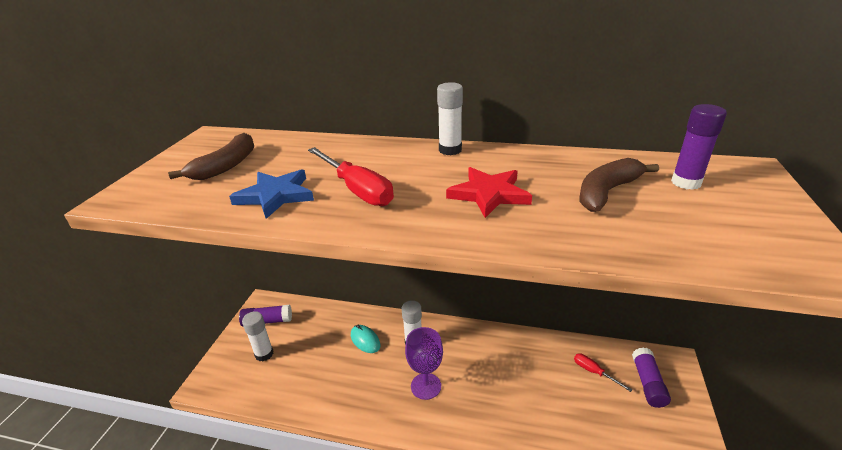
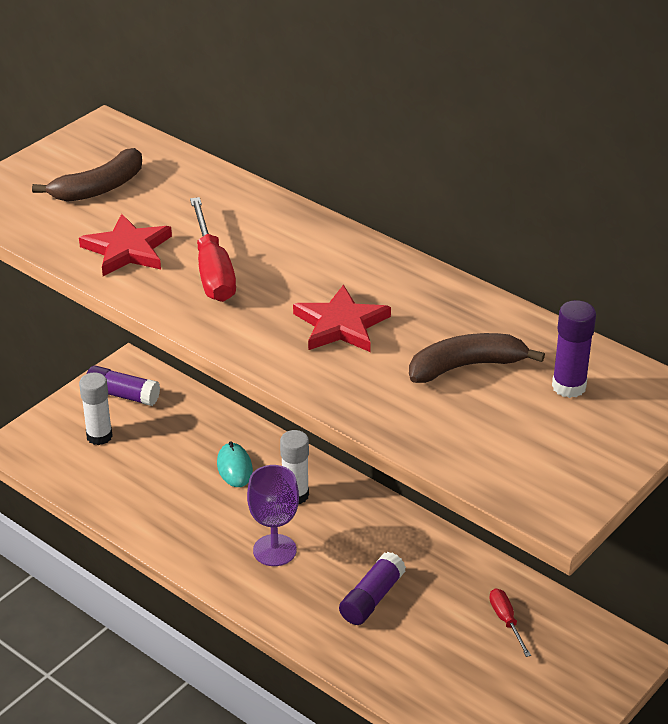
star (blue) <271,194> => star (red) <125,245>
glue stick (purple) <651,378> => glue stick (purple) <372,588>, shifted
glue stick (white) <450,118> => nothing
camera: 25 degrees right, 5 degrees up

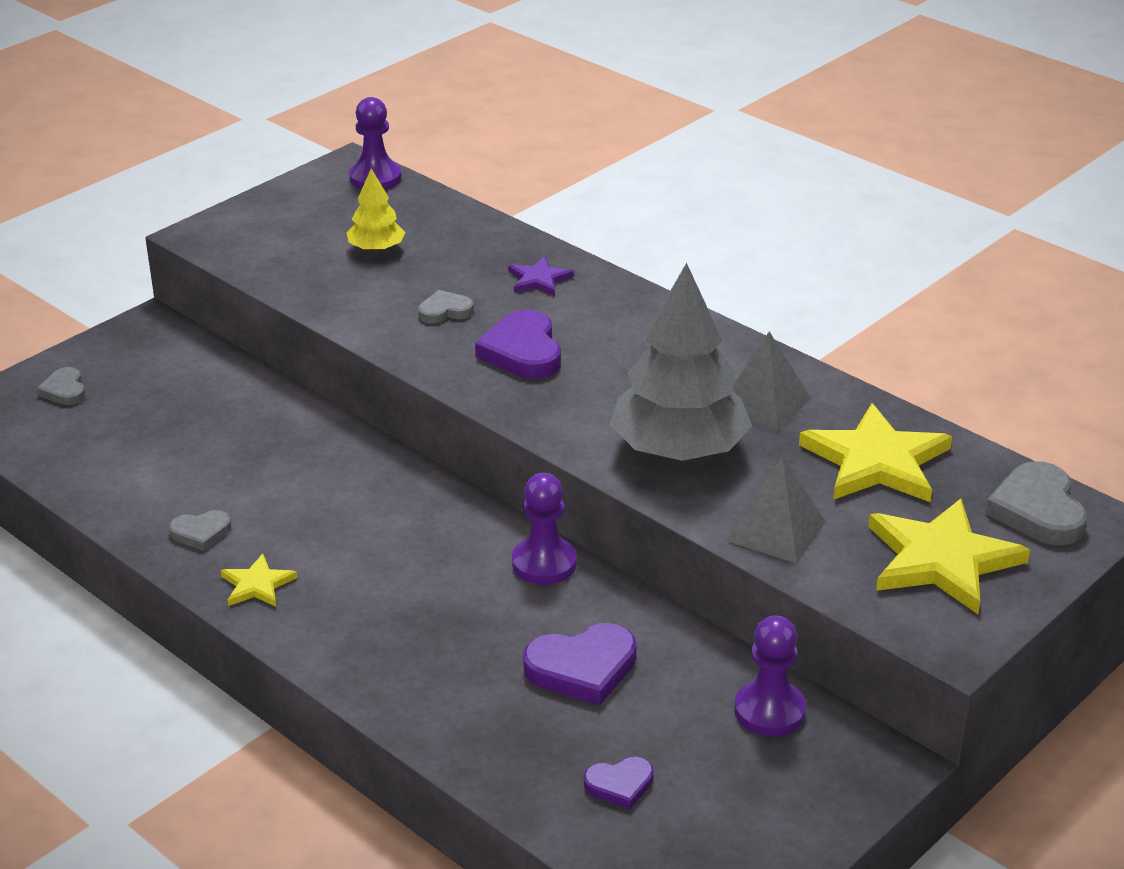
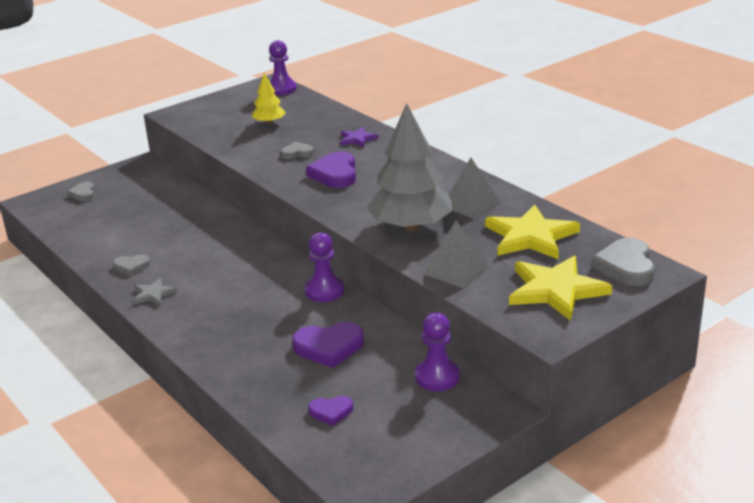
star (yellow) <259,580> => star (grey) <155,292>
camera: 10 degrees right, 5 degrees down

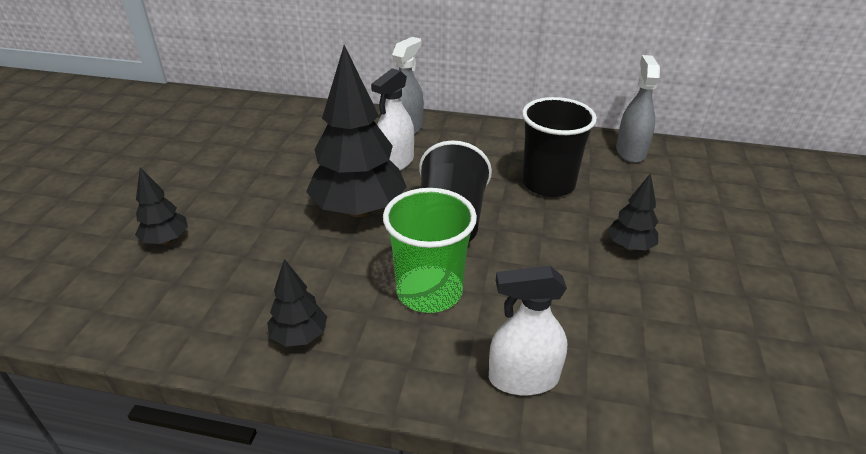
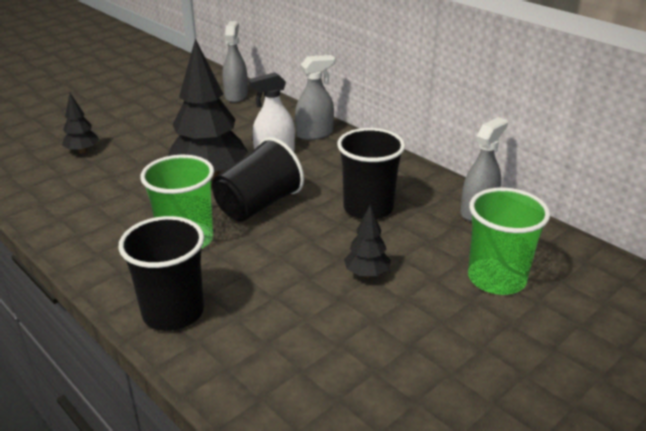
spray bottle (white) <528,331> => cup (black) <161,273>
nothing => spray bottle (grey) <235,62>
nothing => cup (green) <509,241>
tree (black) <297,303> => nothing
camera: 35 degrees right, 5 degrees down

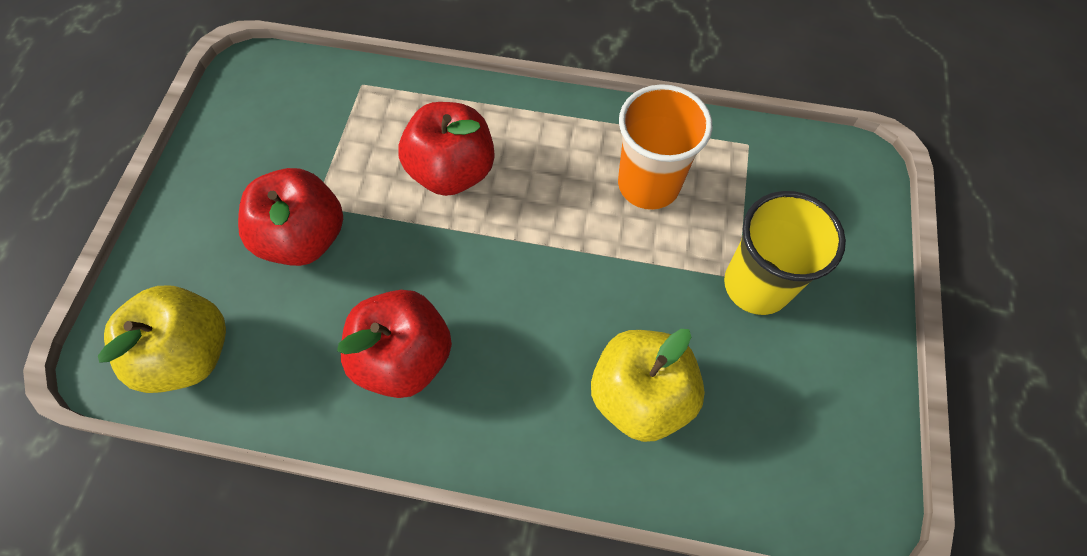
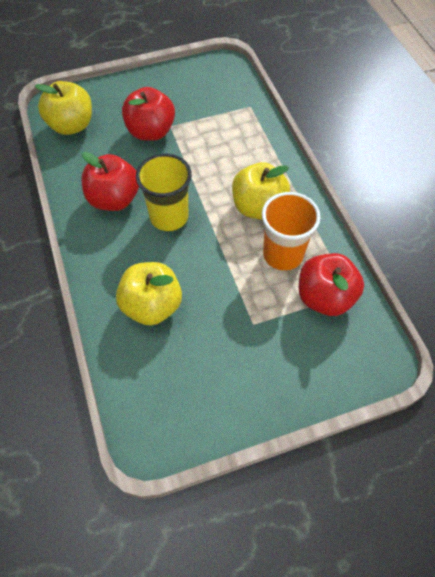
cup (yellow) <785,253> => cup (yellow) <164,192>, shifted
nothing => apple (yellow) <261,191>
apple (red) <446,149> => apple (red) <331,284>, shifted
camera: 60 degrees right, 5 degrees down

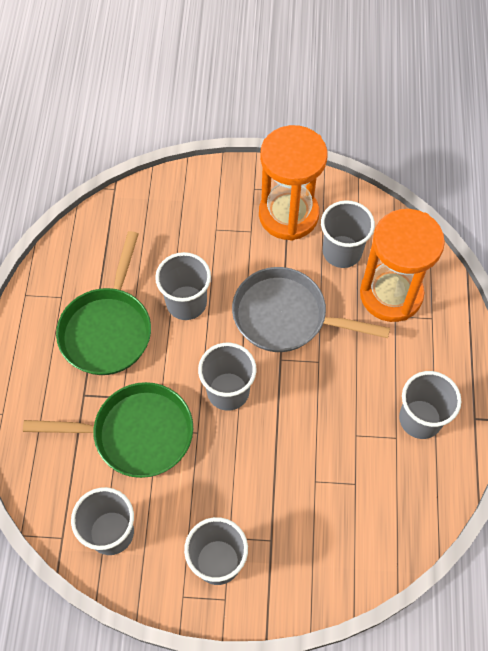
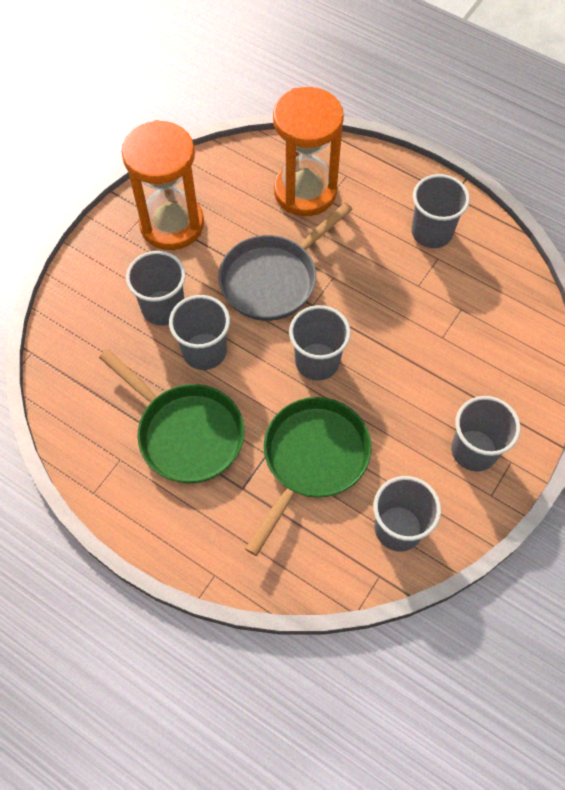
cup (grey) <348,234> => cup (grey) <156,288>, shifted
camera: 60 degrees left, 0 degrees up

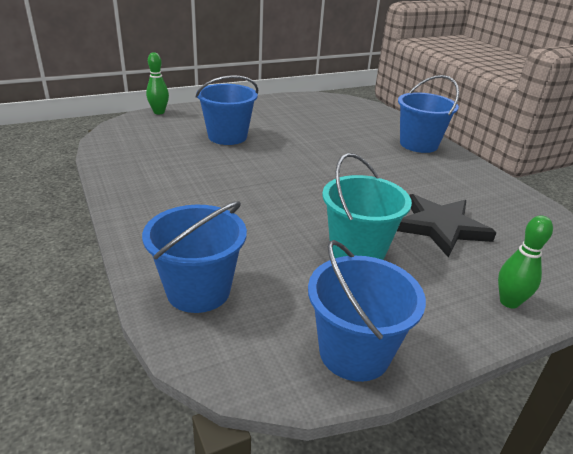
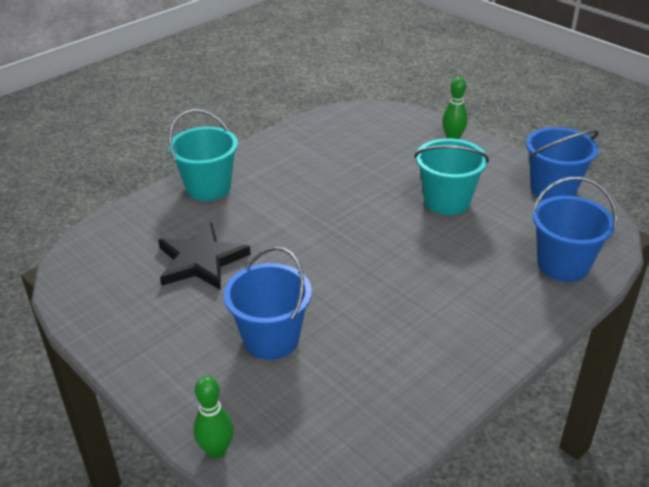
star (black) <447,226> => star (black) <204,256>, shifted
bucket (blue) <428,114> => bucket (turquoise) <203,155>
camera: 105 degrees left, 5 degrees up

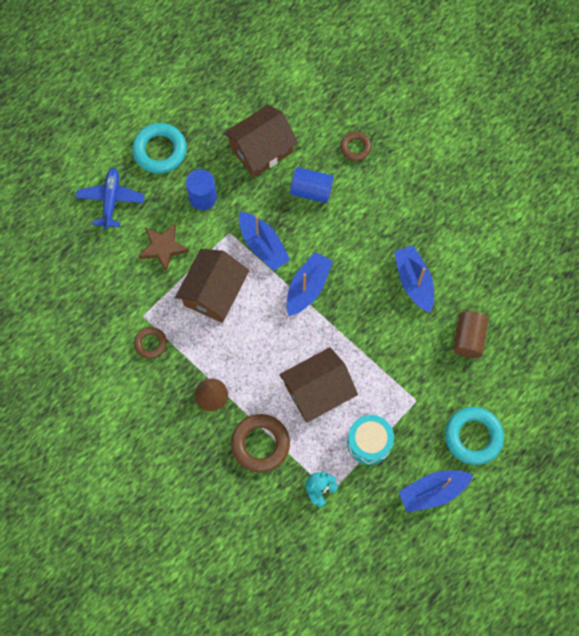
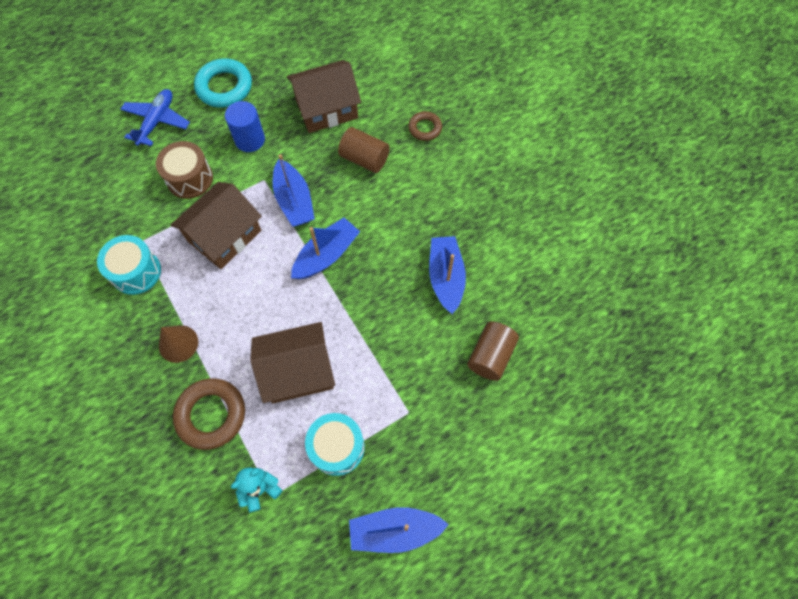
ring (brown) <150,343> => drum (turquoise) <129,265>
star (brown) <164,248> => drum (brown) <184,170>
cylinder (blue) <312,185> => cylinder (brown) <364,150>
ring (turquoise) <474,436> => nothing
camera: 15 degrees right, 5 degrees down

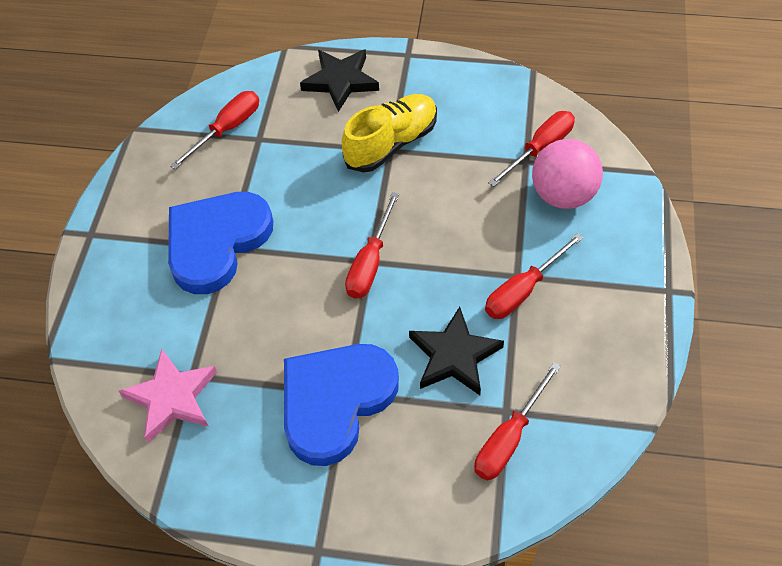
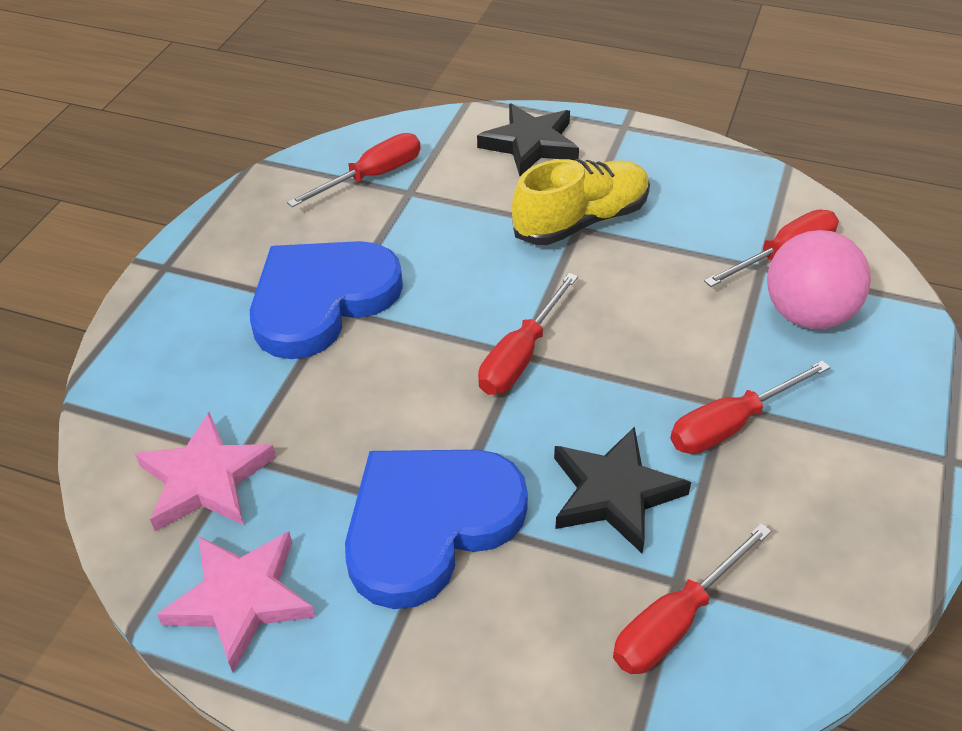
nothing => star (pink) <236,601>
camera: 10 degrees right, 10 degrees down

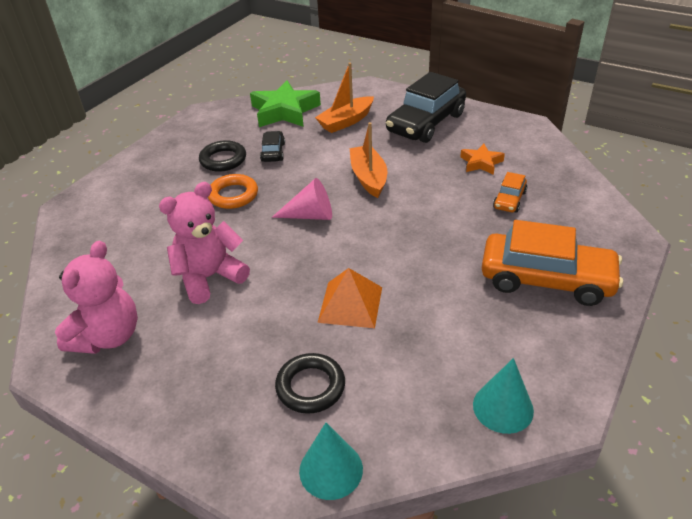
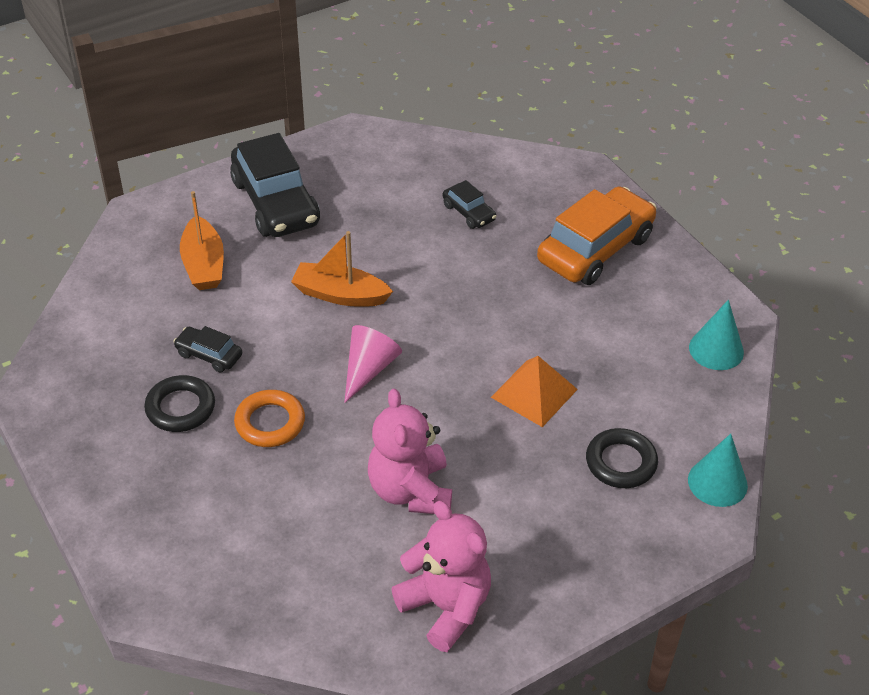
car (orange) <510,192> => car (black) <470,204>
star (green) <285,103> => nothing
star (orange) <482,159> => nothing
camera: 65 degrees left, 5 degrees up

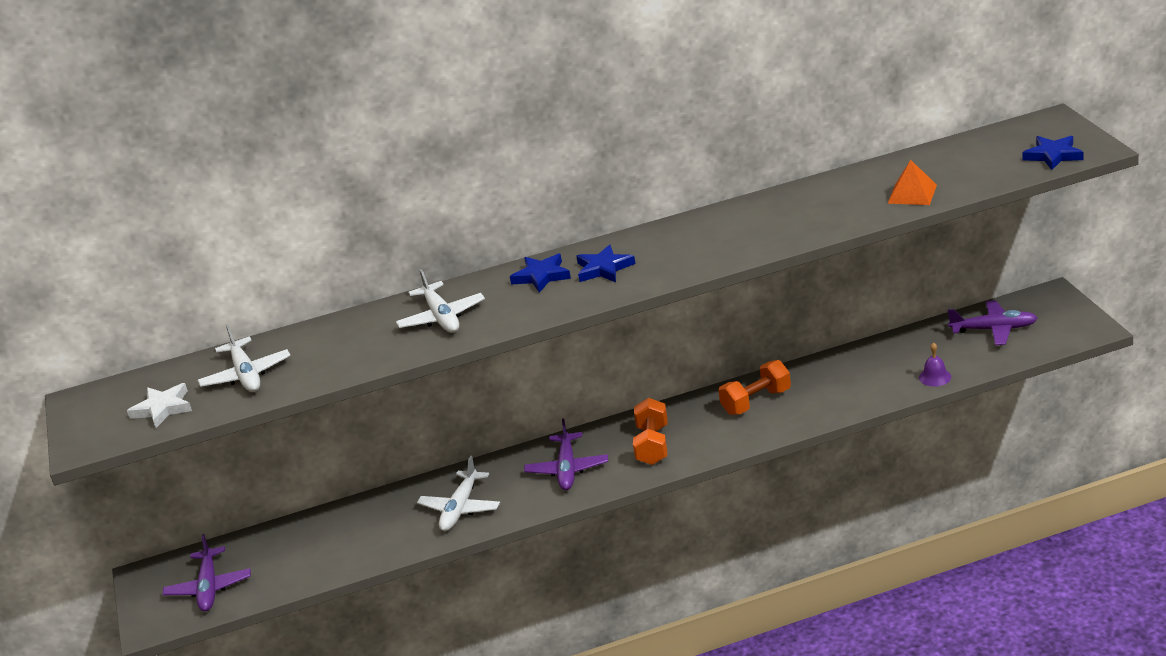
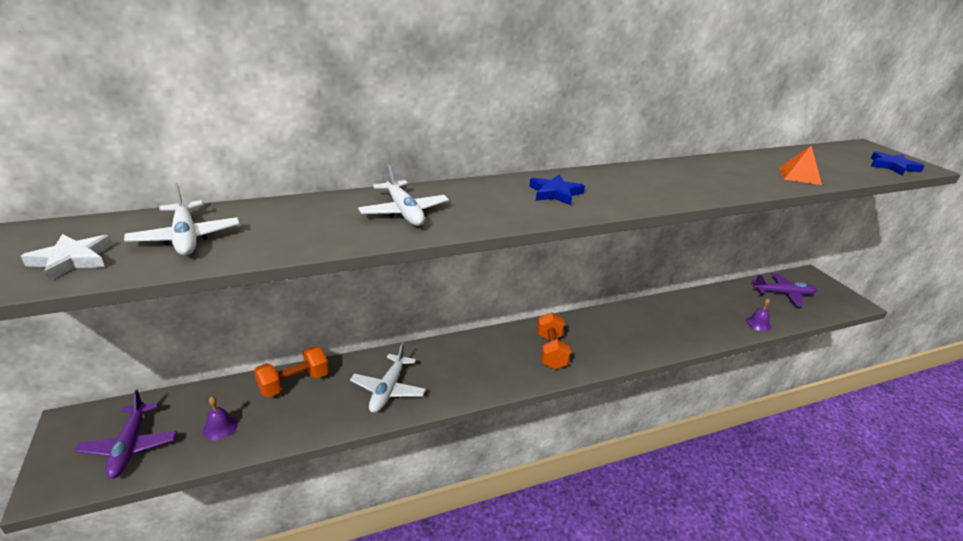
nothing => bell (purple) <220,418>
dumbbell (orange) <755,387> => dumbbell (orange) <291,371>, shifted
star (blue) <540,273> => nothing
plane (purple) <566,454> => nothing
camera: 10 degrees left, 0 degrees up

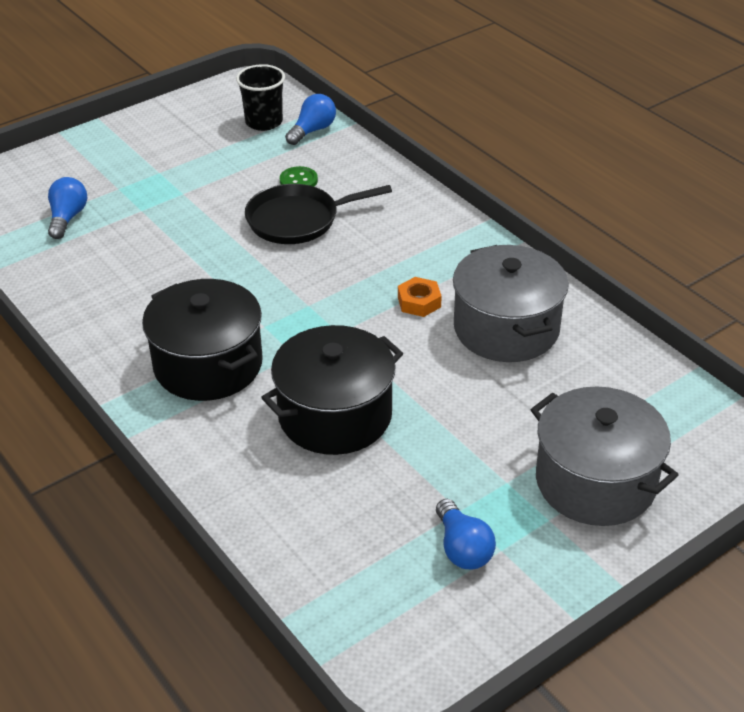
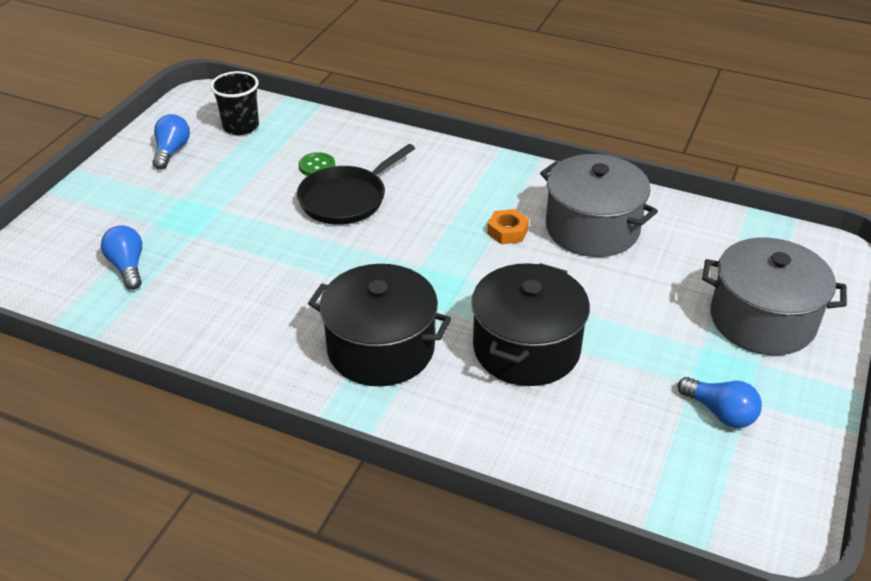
light bulb (blue) <310,119> => light bulb (blue) <171,142>, shifted
camera: 30 degrees left, 0 degrees up

